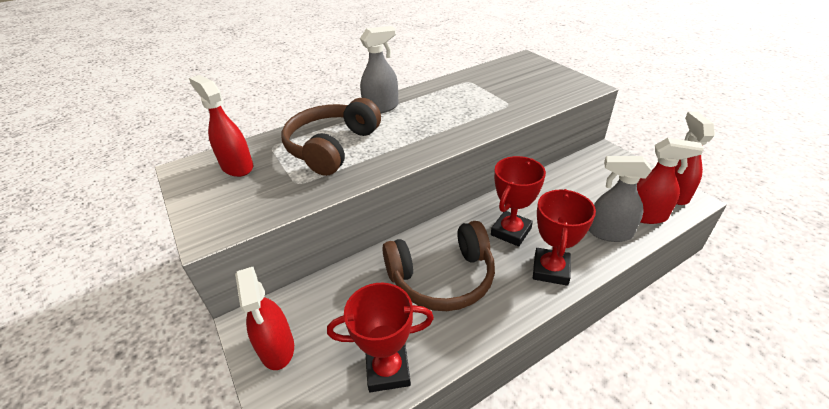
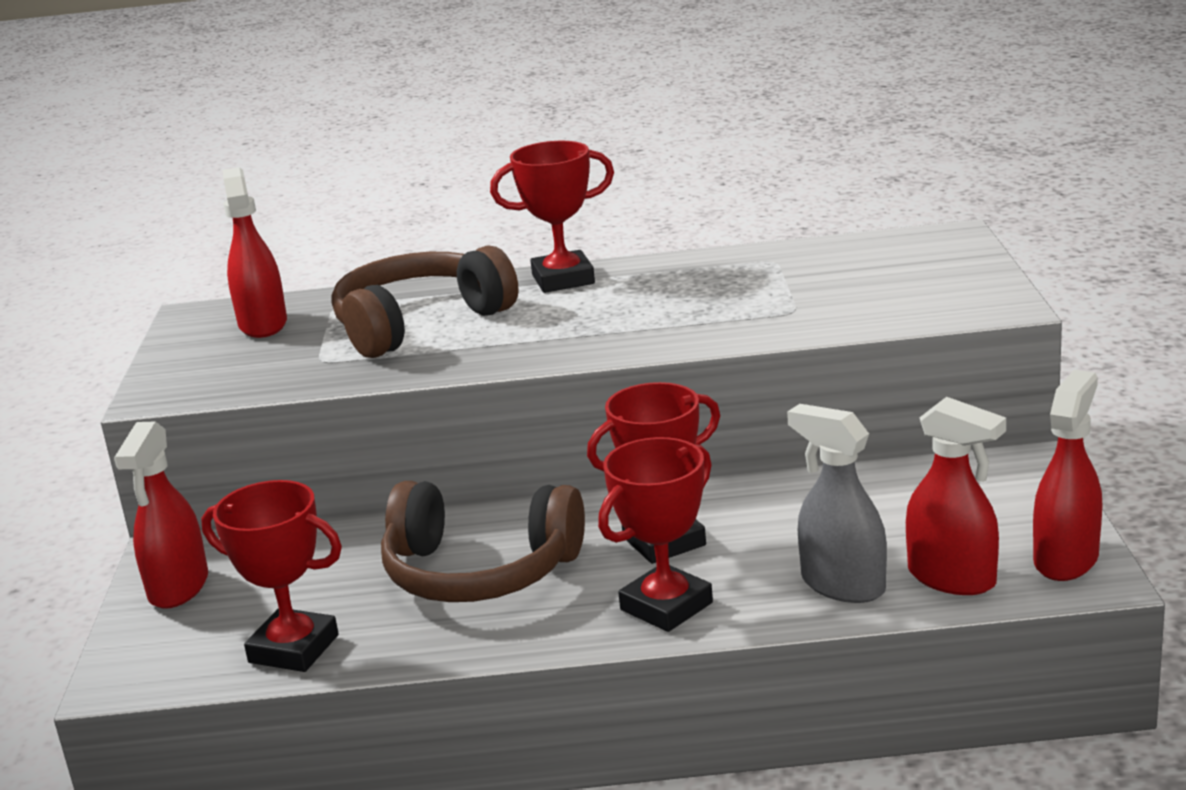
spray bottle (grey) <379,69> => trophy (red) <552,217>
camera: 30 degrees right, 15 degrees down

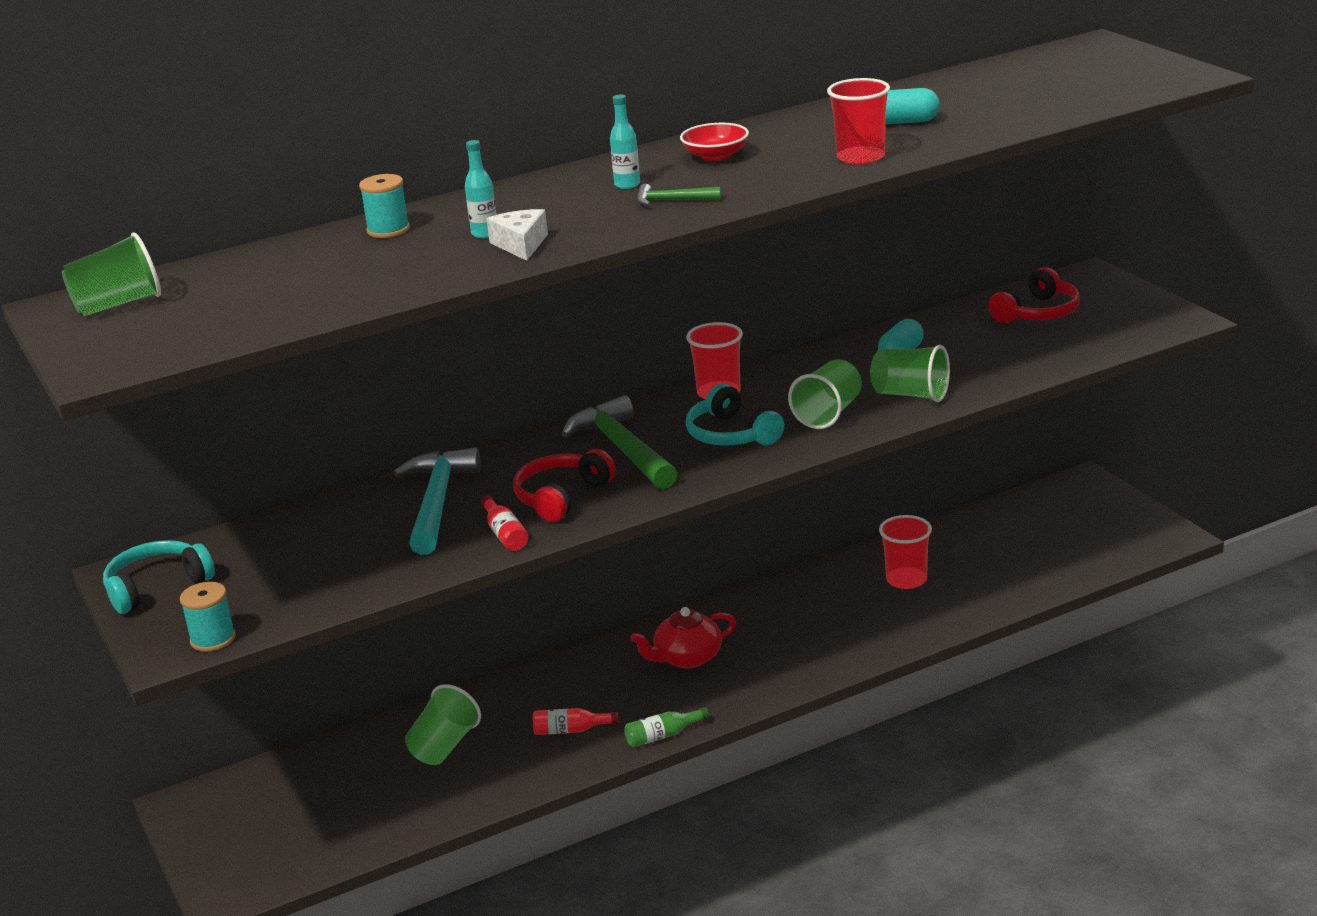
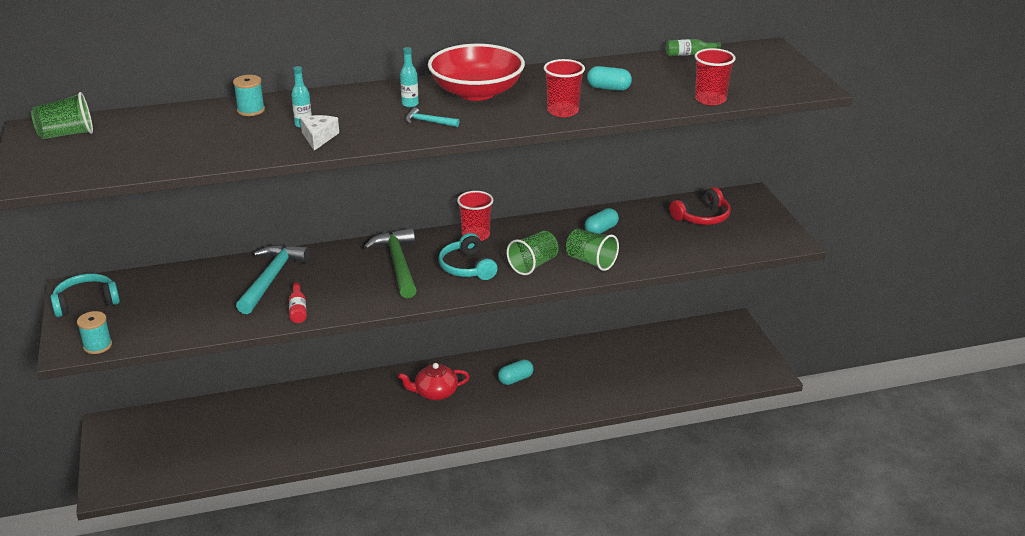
hammer (green) <679,194> => hammer (turquoise) <432,117>
bowl (red) <714,142> => bowl (red) <476,72>, x2.14
nothing => capsule (turquoise) <516,372>
bottle (green) <666,727> => bottle (green) <693,47>, shifted
cup (red) <905,552> => cup (red) <715,76>, shifted
cup (green) <443,724> => nothing
headphones (red) <564,485> => nothing
bottle (red) <575,721> => nothing
camera: 10 degrees right, 5 degrees up

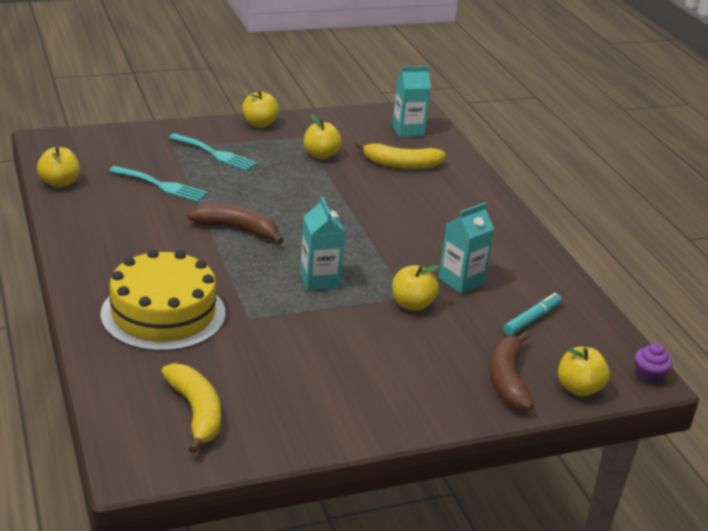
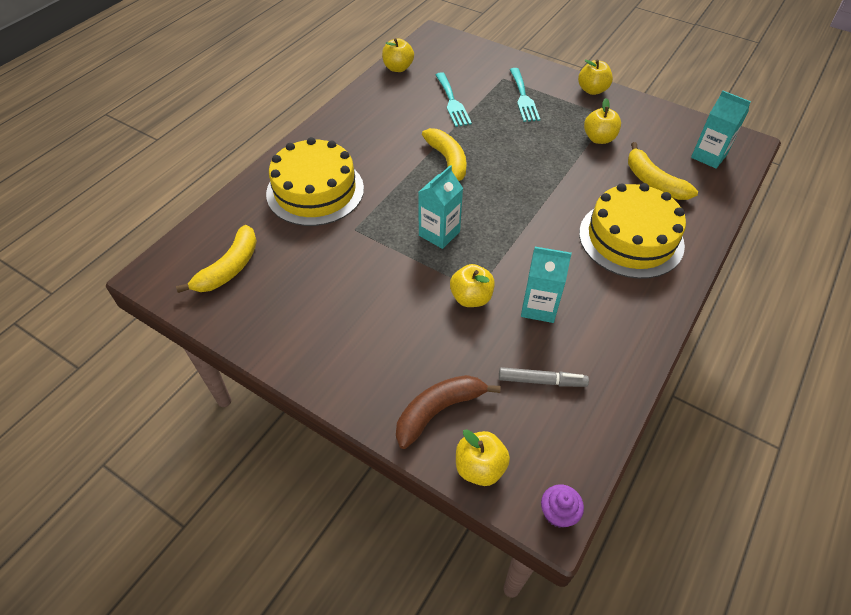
banana (brown) <236,223> => banana (yellow) <444,154>
marker (turquoise) <533,314> => marker (grey) <544,377>
nothing => cake (yellow) <632,231>
camera: 55 degrees right, 20 degrees up

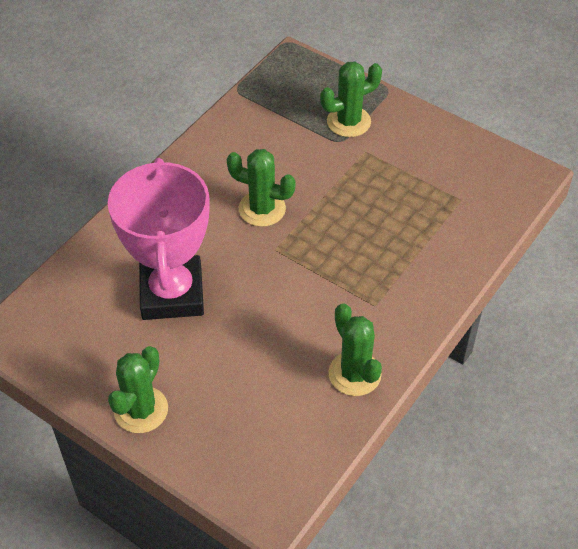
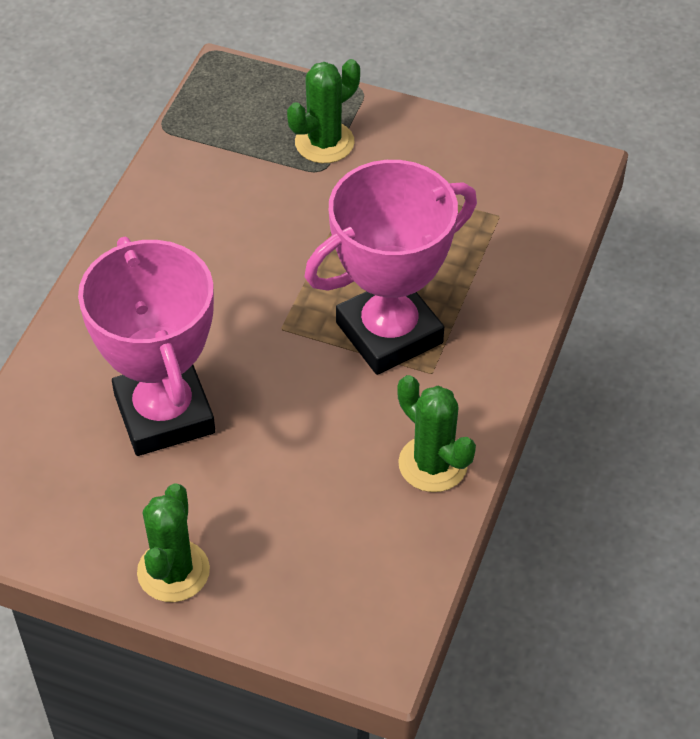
nothing => trophy (pink) <390,267>
cactus (green) <261,188> => nothing
camera: 15 degrees left, 0 degrees up

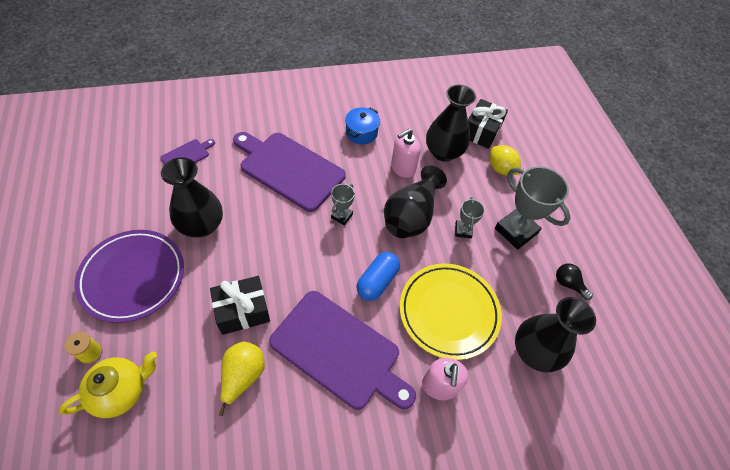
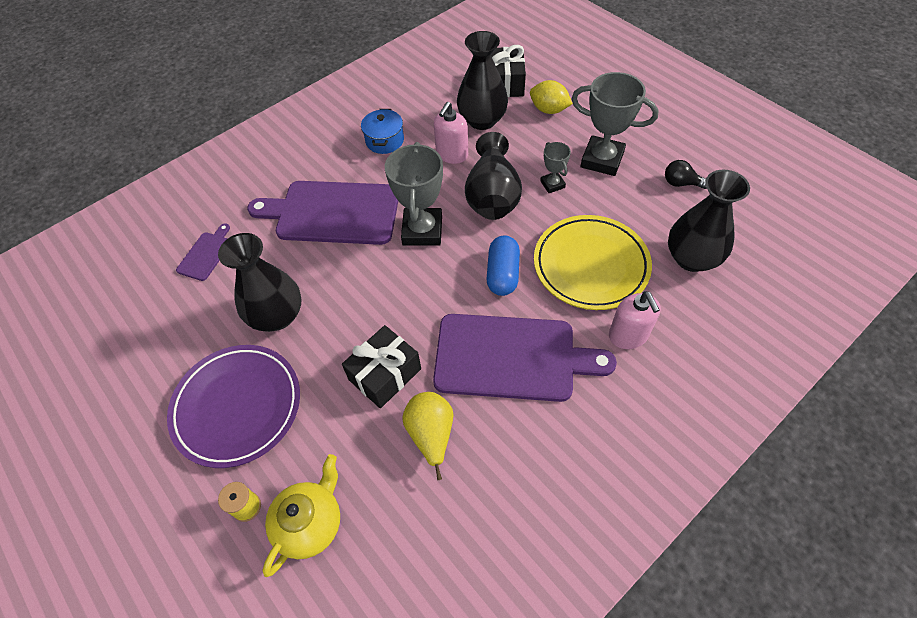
trophy (grey) <343,204> => trophy (grey) <414,194>, x1.95
camera: 20 degrees left, 0 degrees up

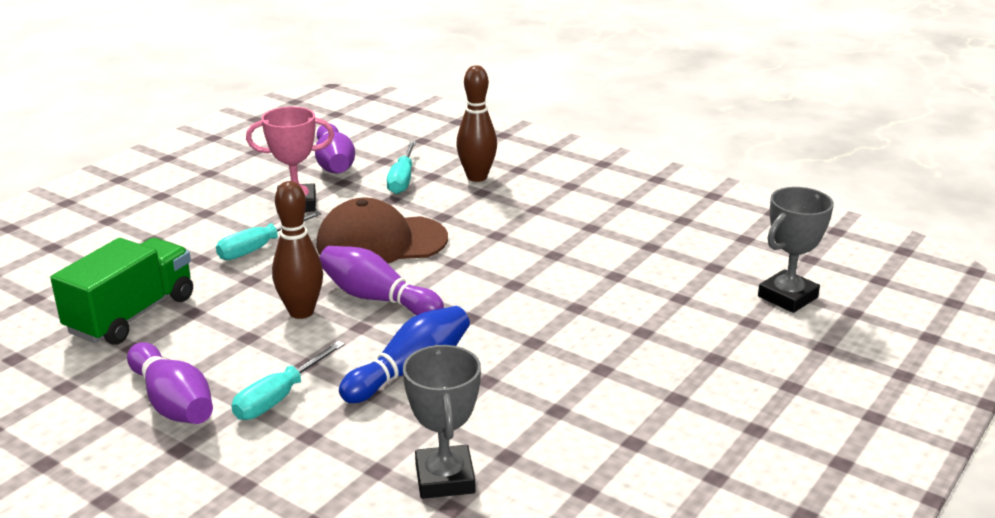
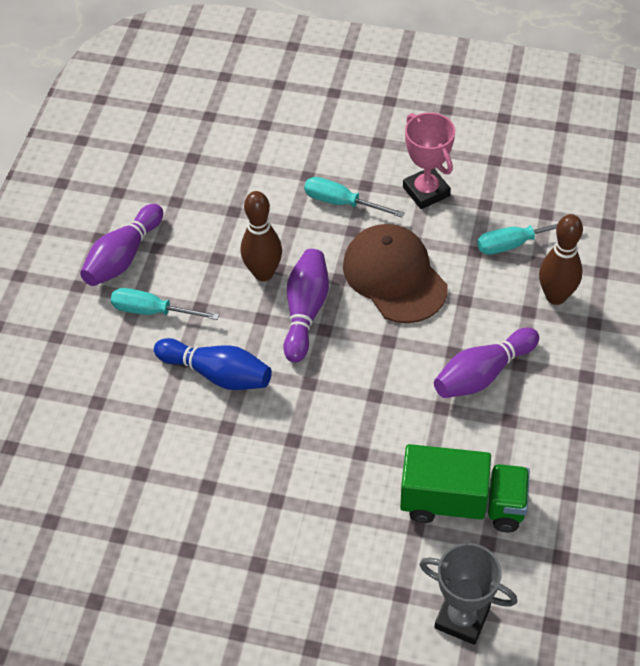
truck (green) <121,291> => truck (green) <465,488>, shifted
bowling pin (purple) <335,148> => bowling pin (purple) <486,363>, shifted
trophy (grey) <442,422> => nothing
camera: 70 degrees right, 25 degrees up

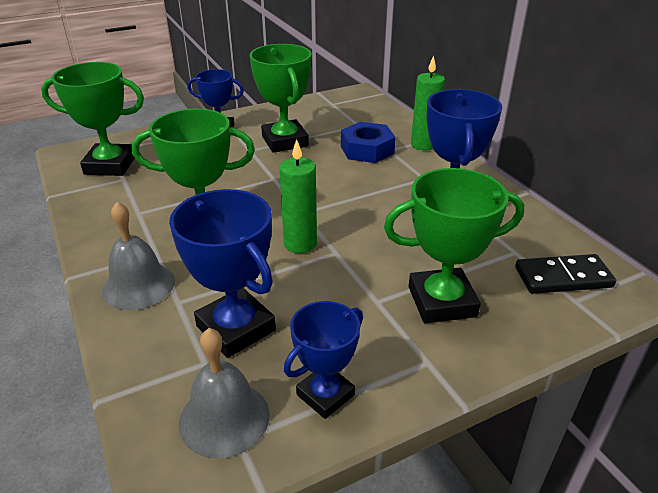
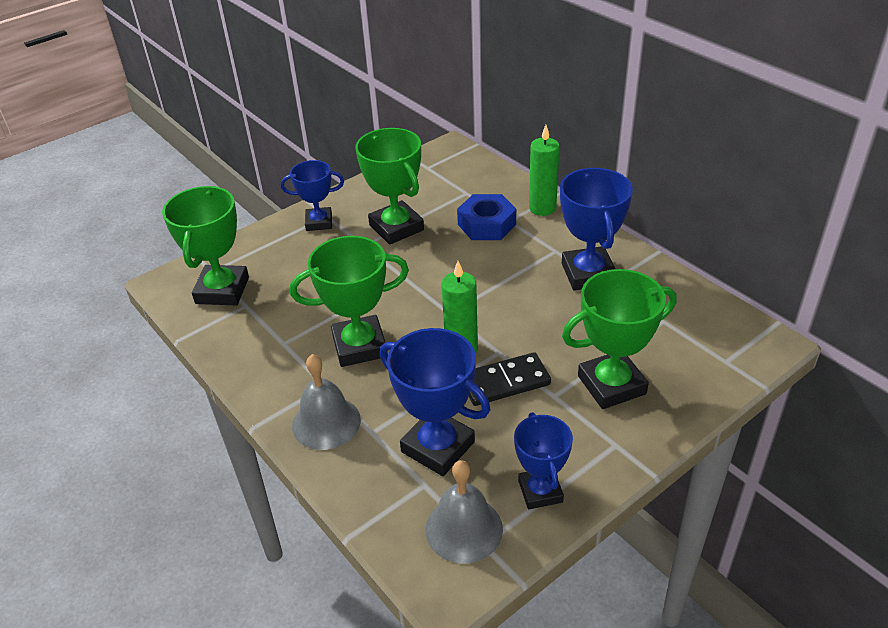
trophy (green) <92,119> => trophy (green) <205,245>, 75 degrees counterclockwise
domino (black) <565,274> => domino (black) <510,379>, shifted
trophy (blue) <323,360> => trophy (blue) <543,460>, 45 degrees counterclockwise
camera: 10 degrees left, 5 degrees up

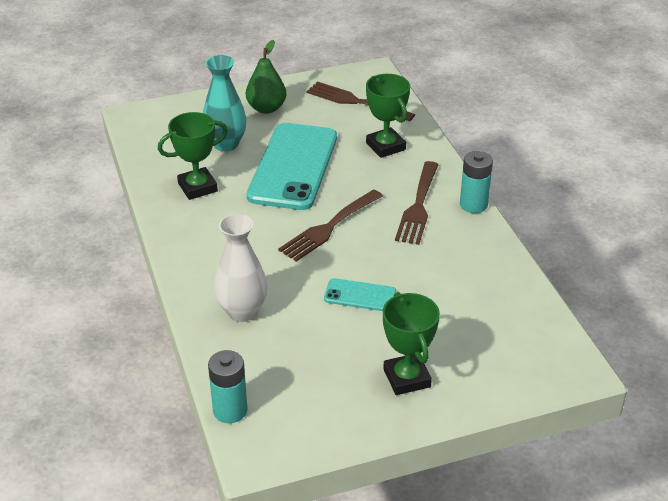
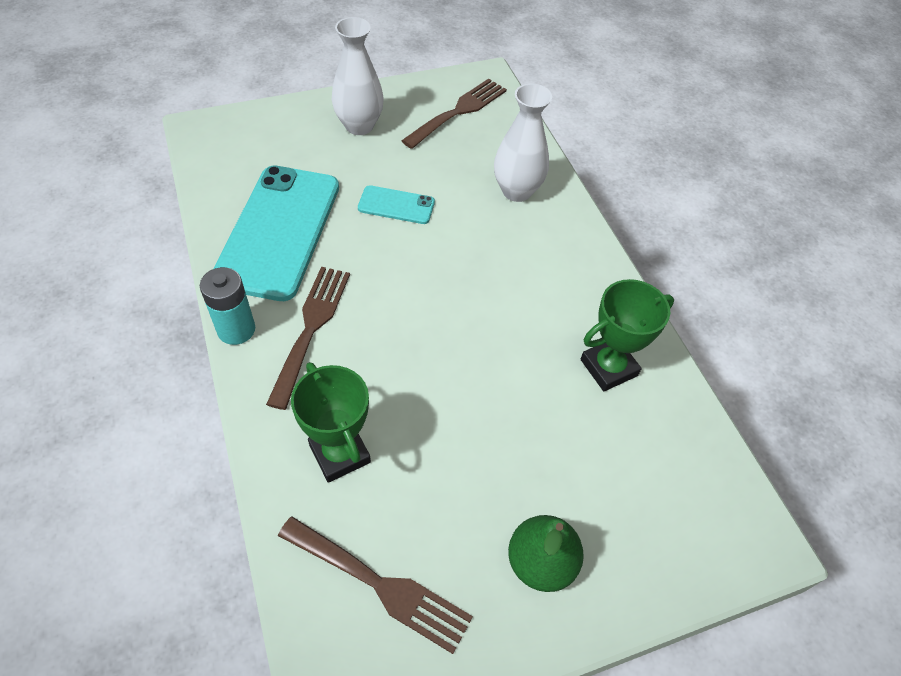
phone (turquoise) <292,166> => phone (turquoise) <276,233>, shifted
trophy (green) <411,343> => vase (white) <358,76>
fork (brown) <330,225> => fork (brown) <454,114>, shifted
vase (turquoise) <225,103> => nothing
battery (turquoise) <227,386> => nothing
camera: 175 degrees right, 15 degrees up

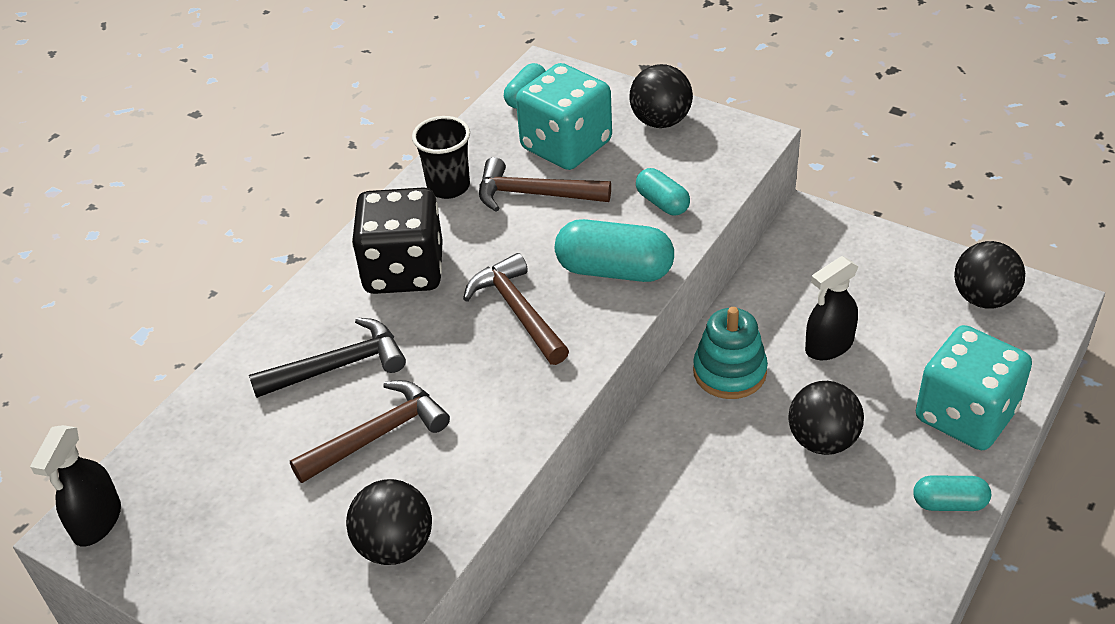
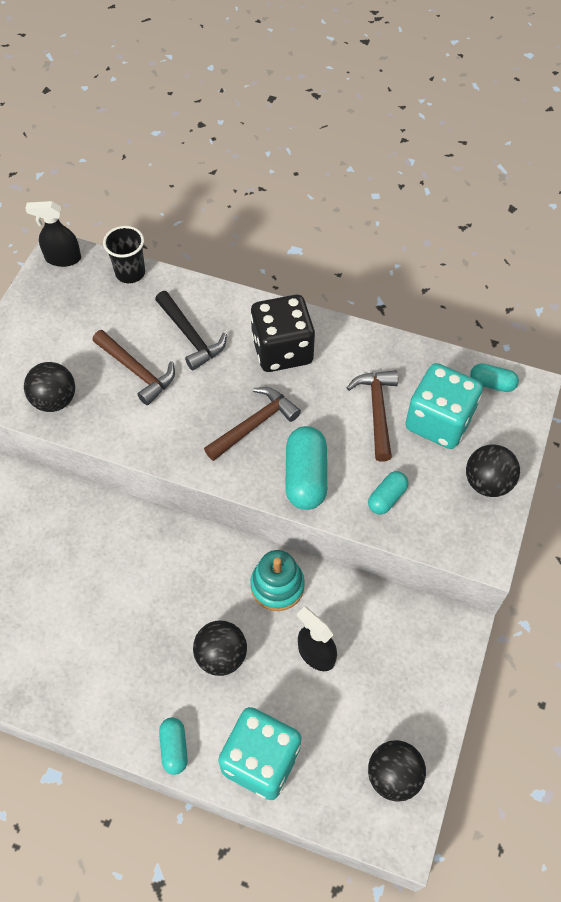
cup (black) <441,157> => cup (black) <124,254>, shifted
camera: 75 degrees right, 15 degrees up

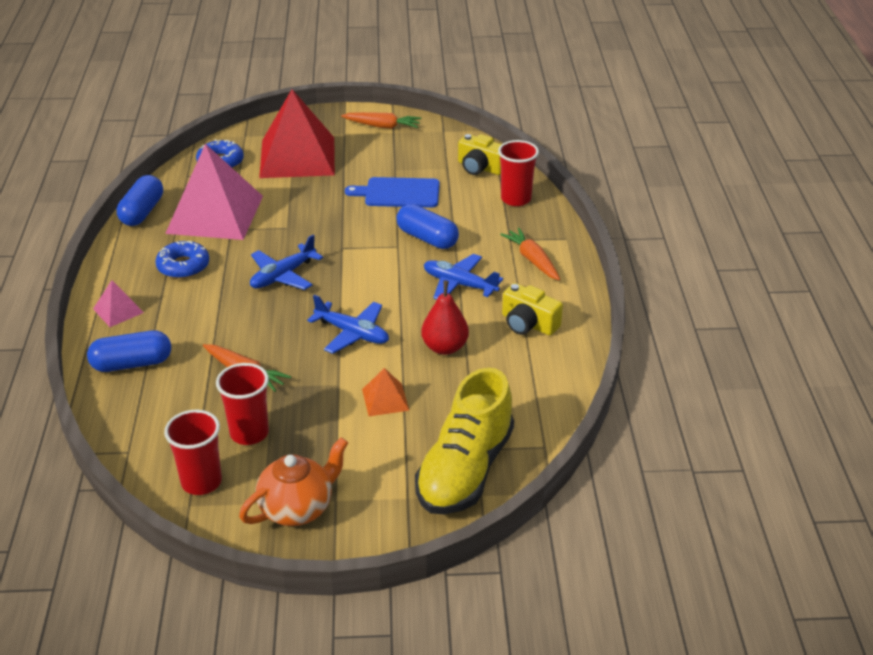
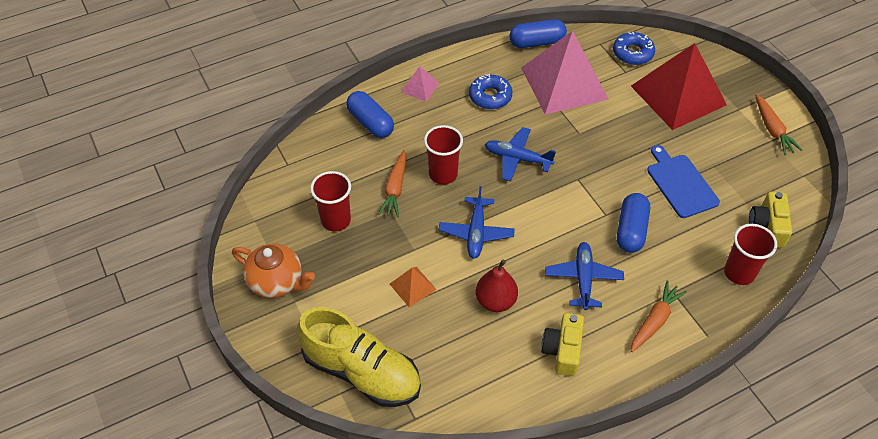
shoe (yellow) <464,441> => shoe (yellow) <359,357>, 150 degrees counterclockwise
cup (red) <193,452> => cup (red) <443,155>, shifted
camera: 65 degrees right, 15 degrees up

